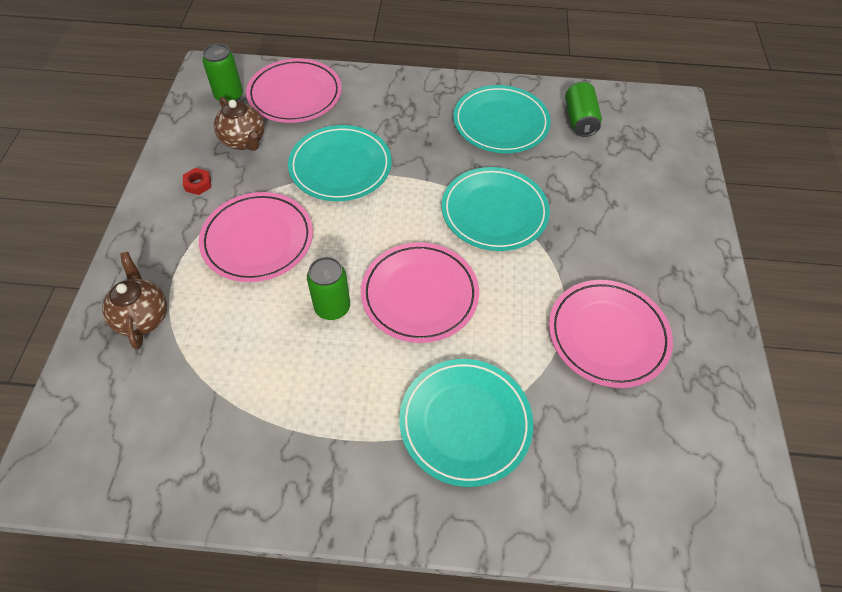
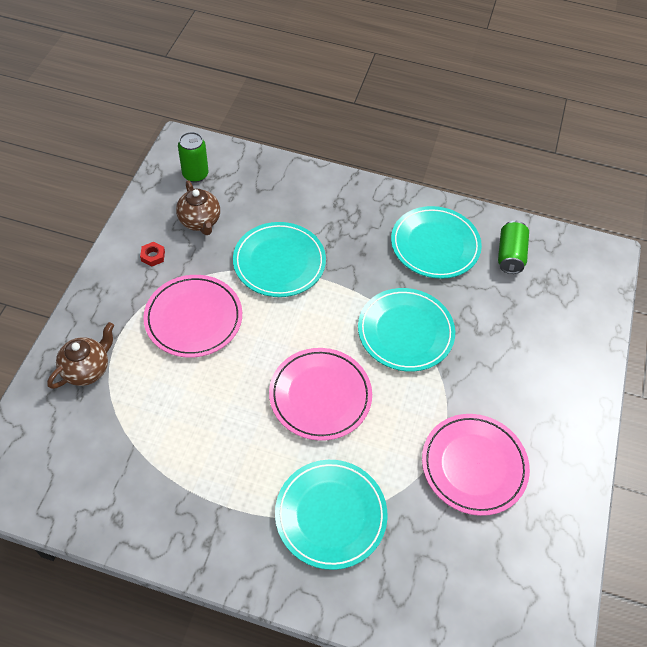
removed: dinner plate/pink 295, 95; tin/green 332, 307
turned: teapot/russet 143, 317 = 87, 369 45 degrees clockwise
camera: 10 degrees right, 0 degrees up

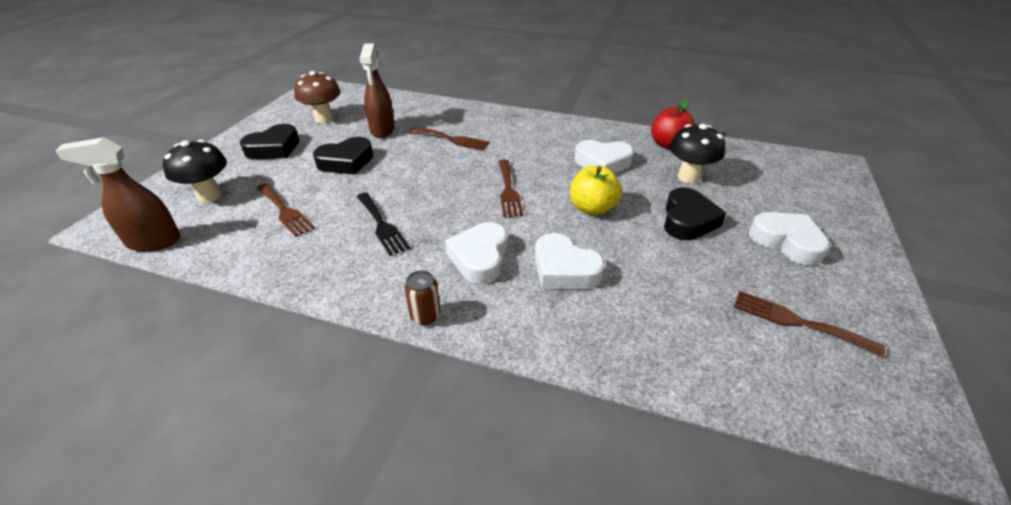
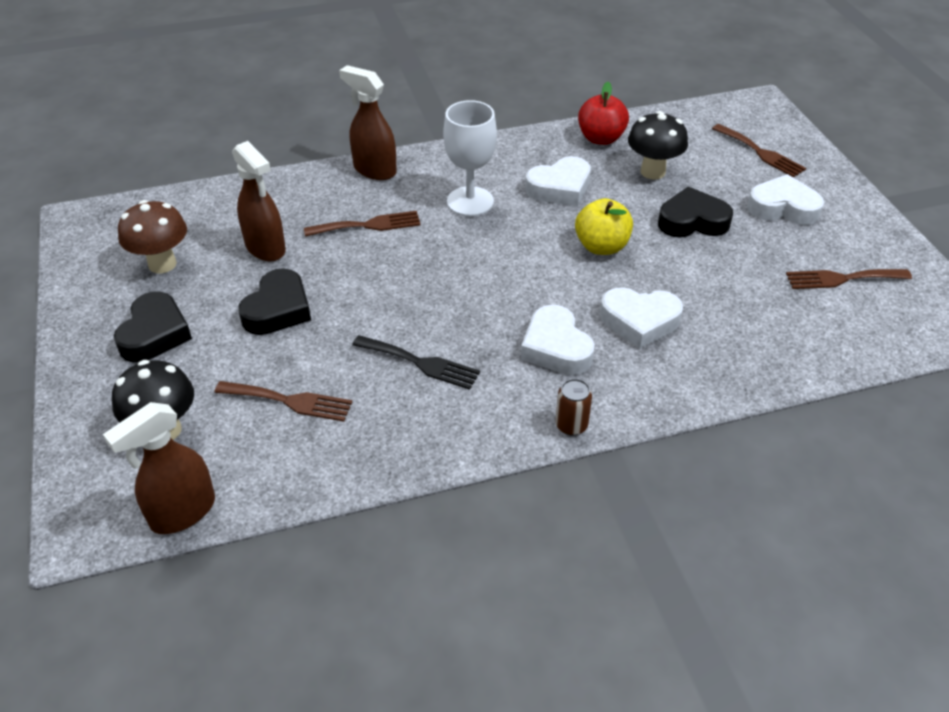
added: spray cleaner/russet 374, 170; wine glass/white 470, 201
moved: table fork/russet 508, 190 to 760, 153
turned: heart shape/ebony 687, 220 = 692, 221 75 degrees counterclockwise
camera: 35 degrees left, 5 degrees up

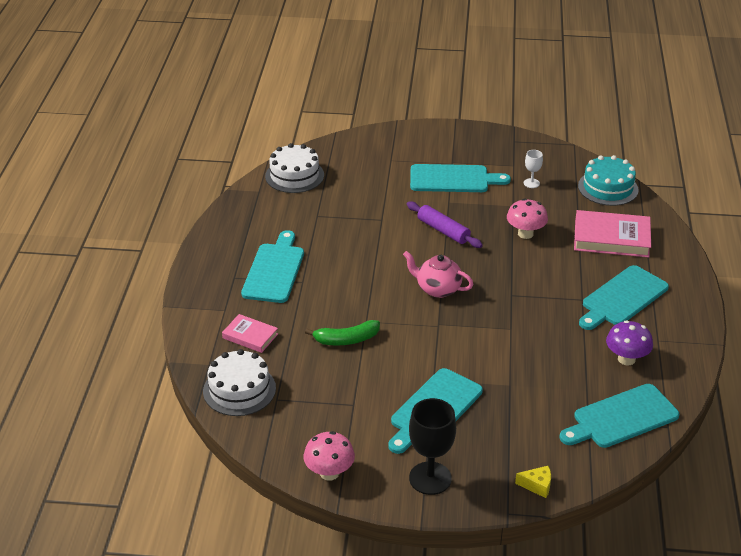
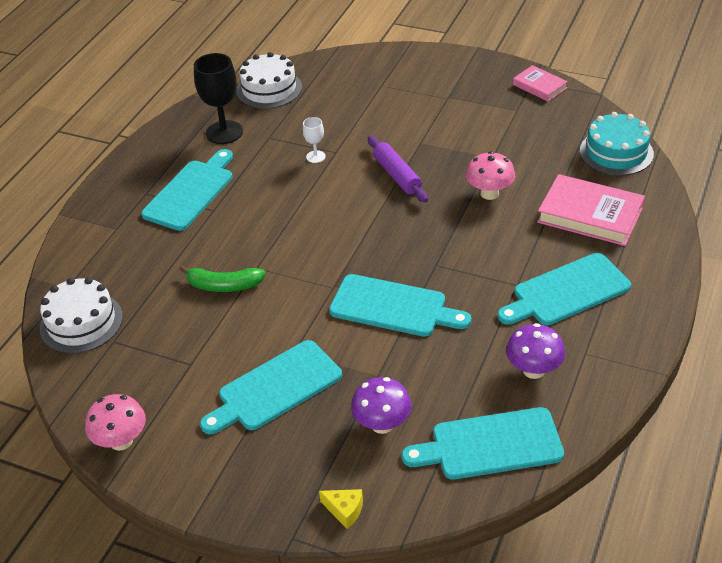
removed: teapot/pink 437, 289
added: mushroom/purple 382, 424
moved: wine glass/white 531, 183 to 315, 157; bread board/teal 453, 179 to 393, 307; book/pink 250, 336 to 539, 86; wine glass/ebony 430, 478 to 224, 132
camera: 20 degrees right, 5 degrees up

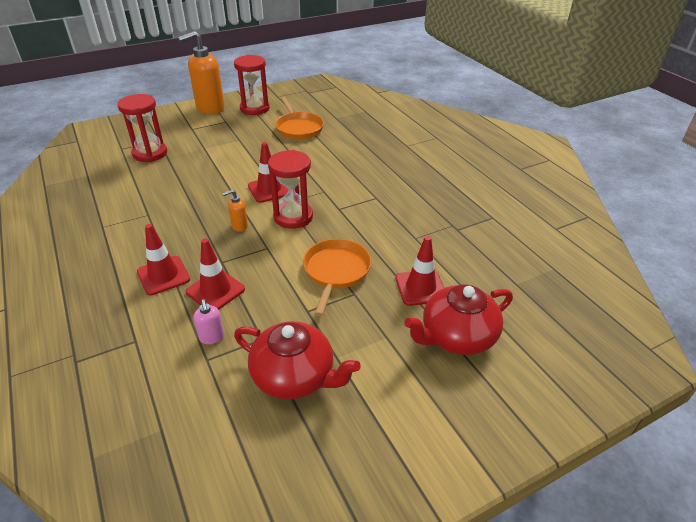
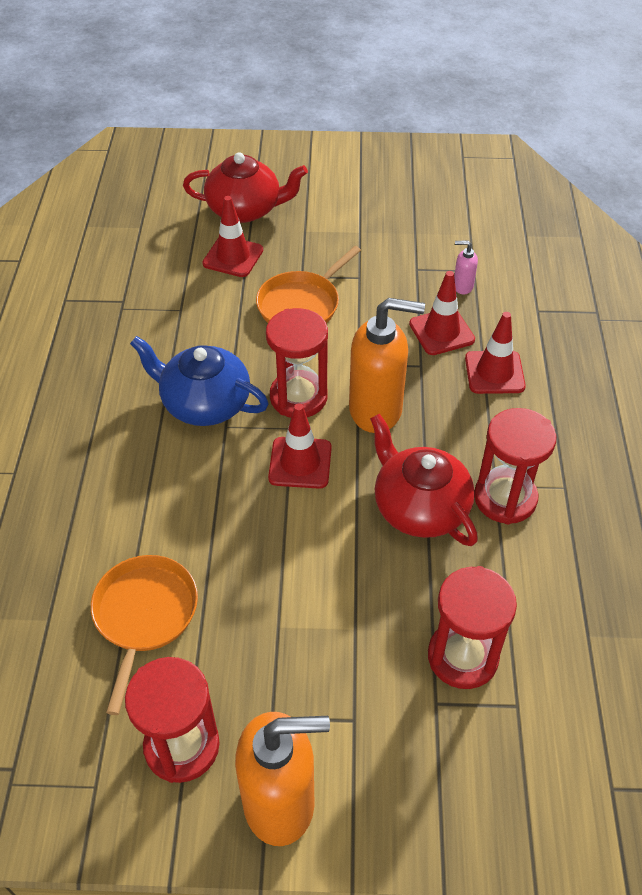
added: teapot/royal blue 204, 403; hourglass/crimson 505, 498
moved: teapot/crimson 295, 376 to 419, 507
turned: pump bottle/pink 212, 337 = 462, 286 90 degrees counterclockwise
resized: pump bottle/orange-coloured 239, 226 = 376, 410 x2.31
camera: 150 degrees left, 10 degrees up

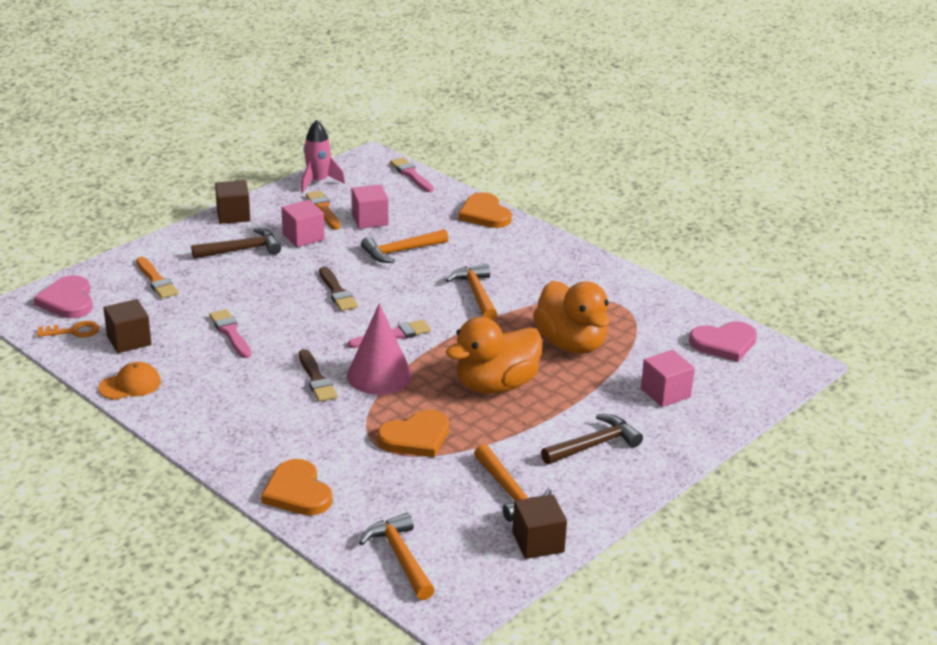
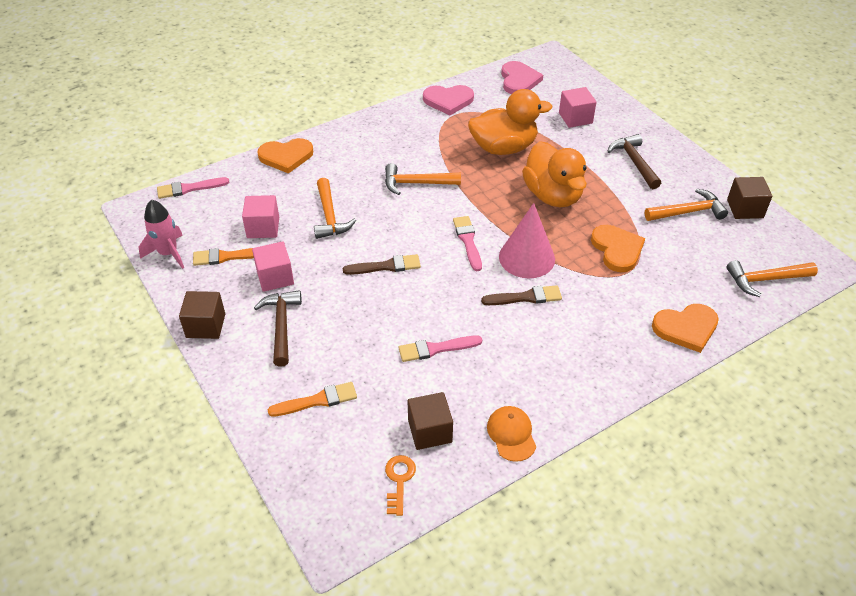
moved: heart shape/pink 68, 300 to 448, 100
camera: 75 degrees left, 15 degrees up

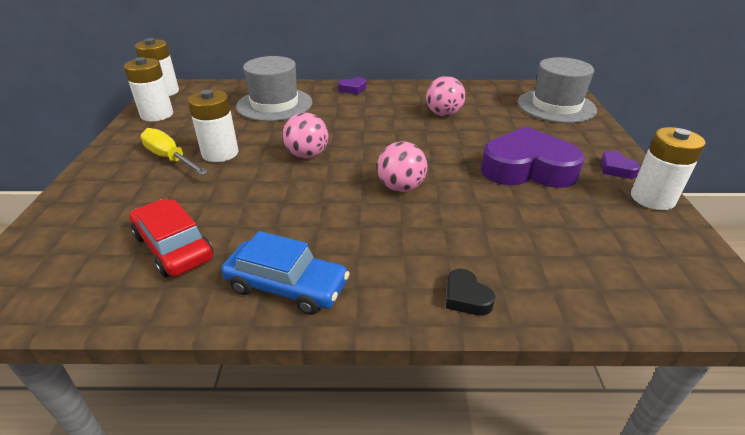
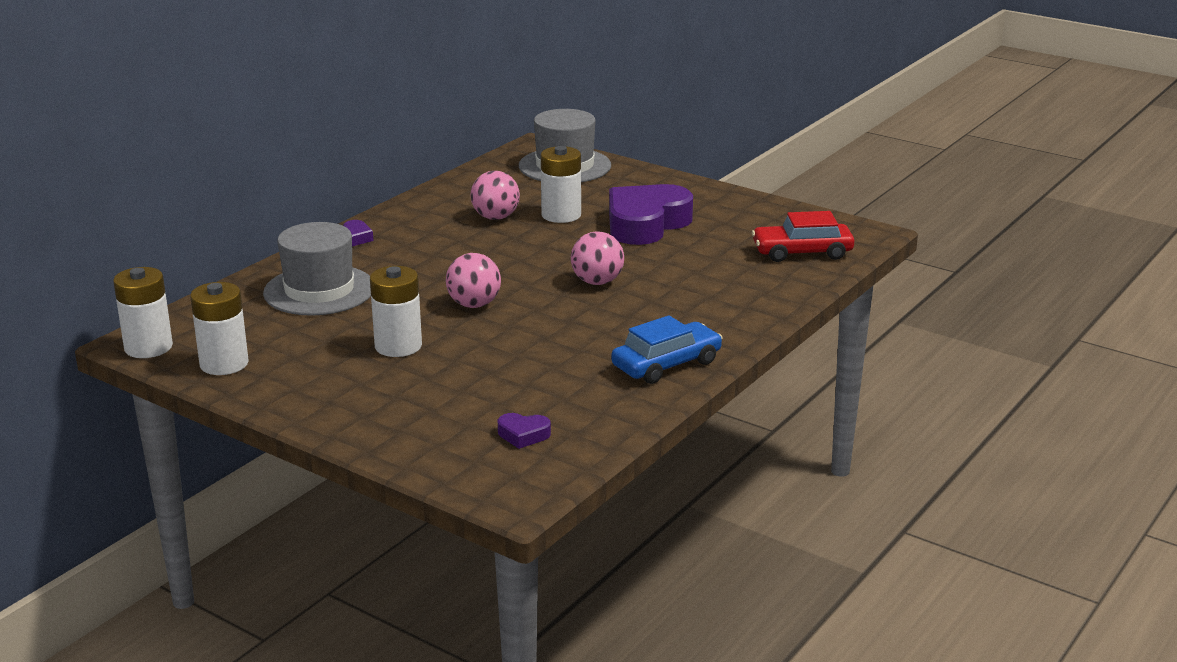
removed: flat screwdriver/bright yellow 170, 158; heart shape/ebony 466, 297
moved: AA battery/white 652, 198 to 561, 215; heart shape/purple 616, 169 to 523, 435; car/crimson 173, 247 to 802, 252
camera: 55 degrees left, 10 degrees down

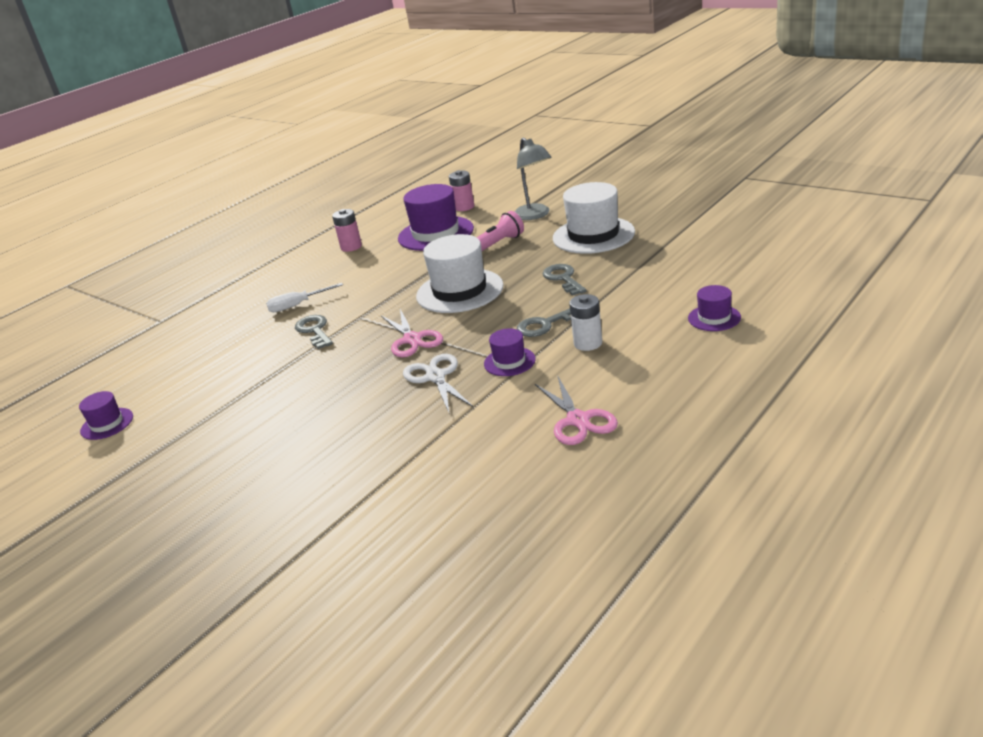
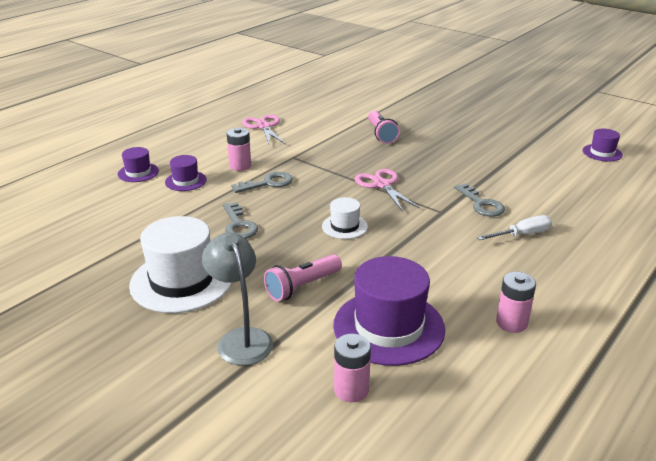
removed: pair of scissors/white 436, 377
added: flashlight/pink 381, 134
moved: top hat/purple 509, 361 to 185, 181
recoloured: AA battery/white 588, 343 to AA battery/pink 240, 166
resized: top hat/white 459, 291 = 344, 226 x0.51
camera: 175 degrees right, 0 degrees up

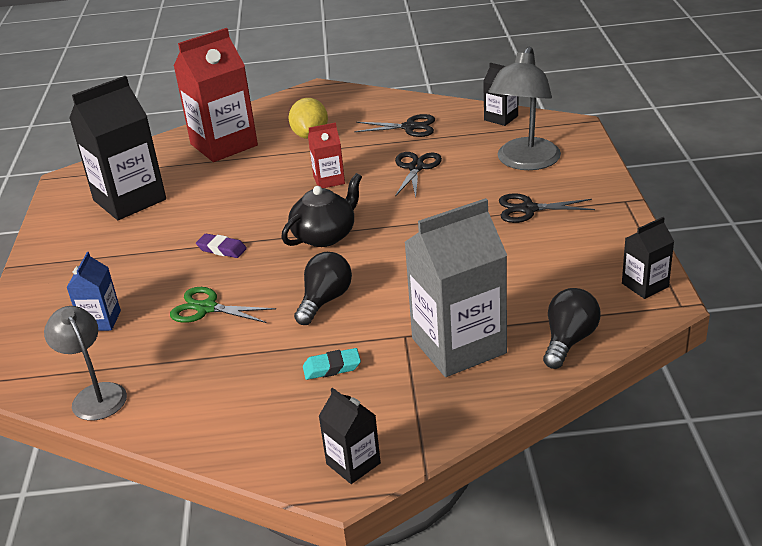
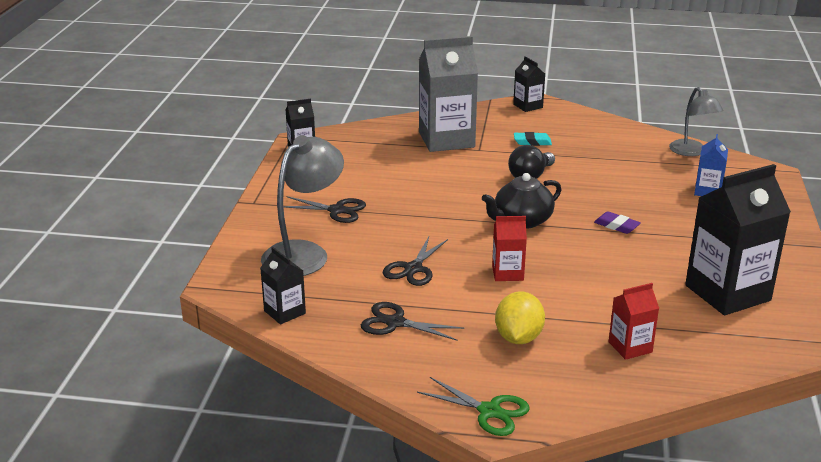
removed: light bulb/ebony 569, 340
moved: pair of scissors/green 207, 308 to 489, 411
resized: milk carton/crimson 224, 145 = 630, 347 x0.49
camera: 170 degrees left, 5 degrees down

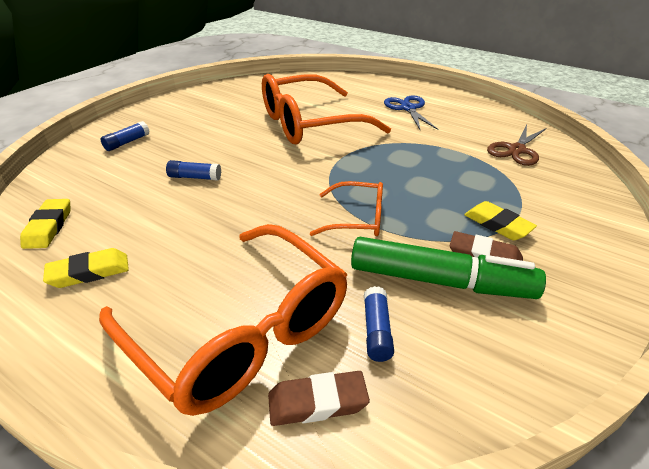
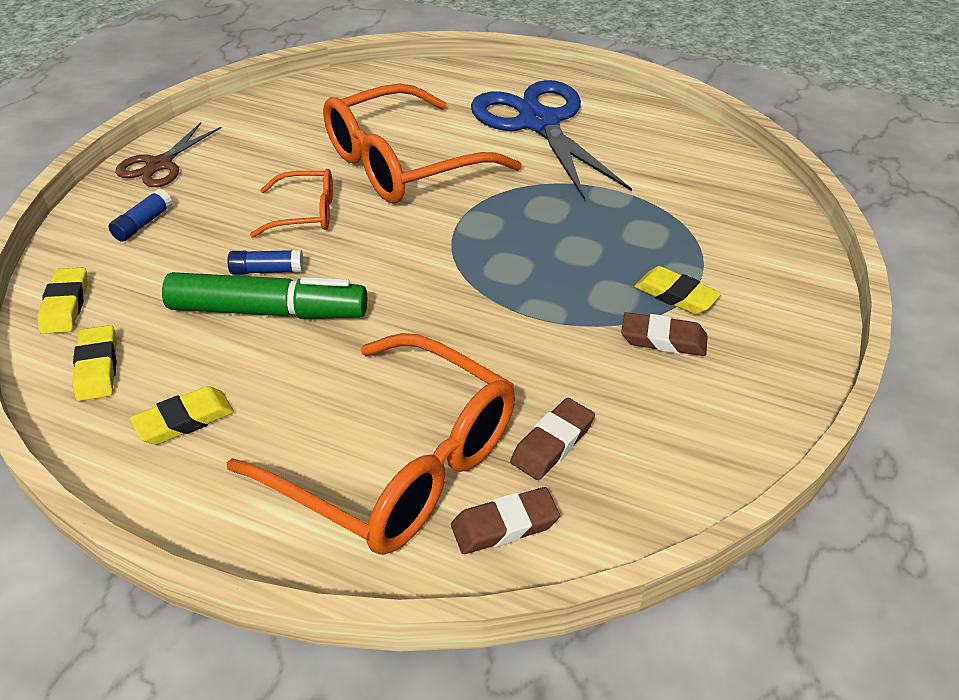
added: gum eraser/bright yellow 65, 305
moved: pair of scissors/russet 516, 150 to 160, 165; spectacles/orange-coloured 357, 218 to 305, 213; marker pen/green 440, 281 to 268, 311
replaced: stick of glue/royal blue 377, 330 to gum eraser/russet 552, 443
resized: pair of scissors/royal blue 408, 108 = 539, 123 x1.87
camera: 10 degrees left, 5 degrees up

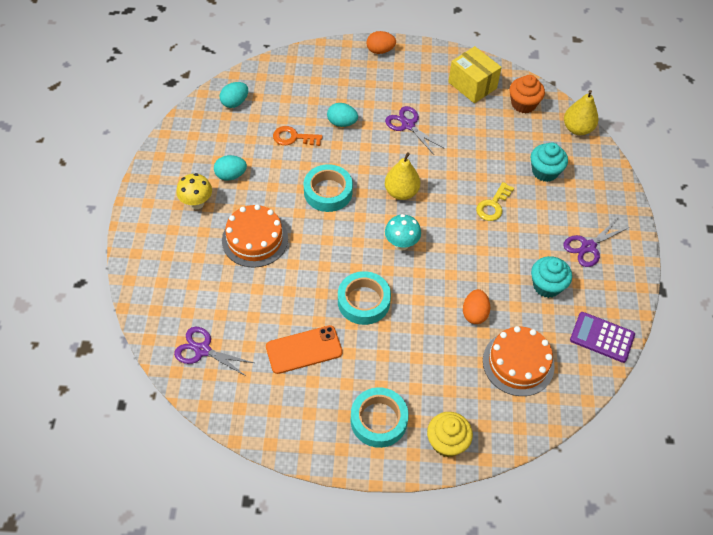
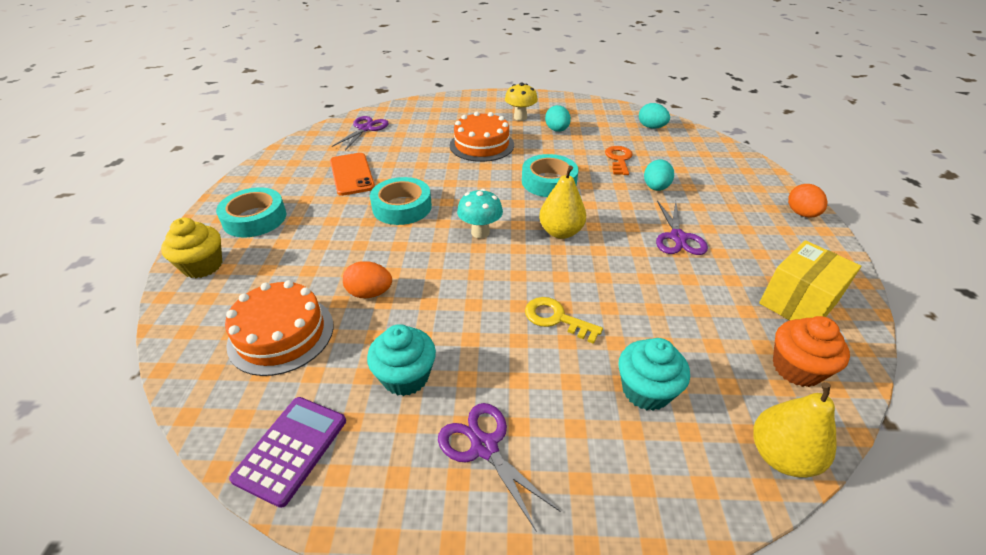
turned: pair of scissors/purple 408, 125 = 678, 237 135 degrees clockwise
camera: 90 degrees right, 15 degrees down

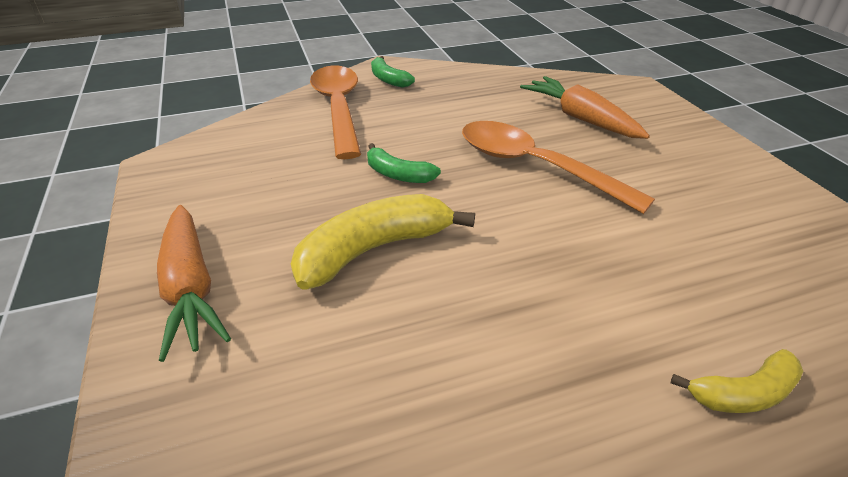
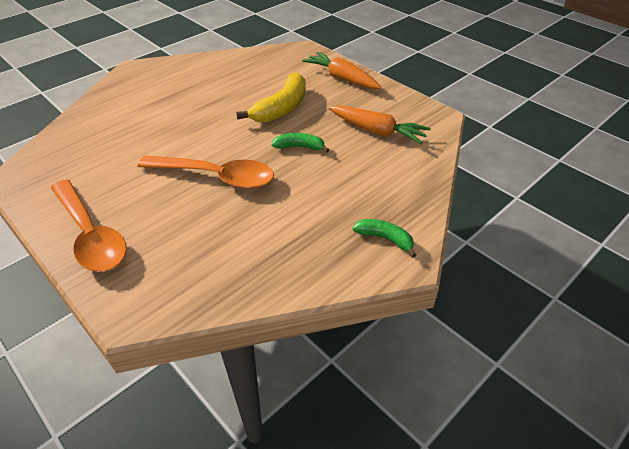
removed: banana/bright yellow 743, 393
moved: spoon/orange-coloured 338, 108 to 91, 235; carrot/orange-coloured 580, 118 to 377, 131
camera: 155 degrees right, 5 degrees up

